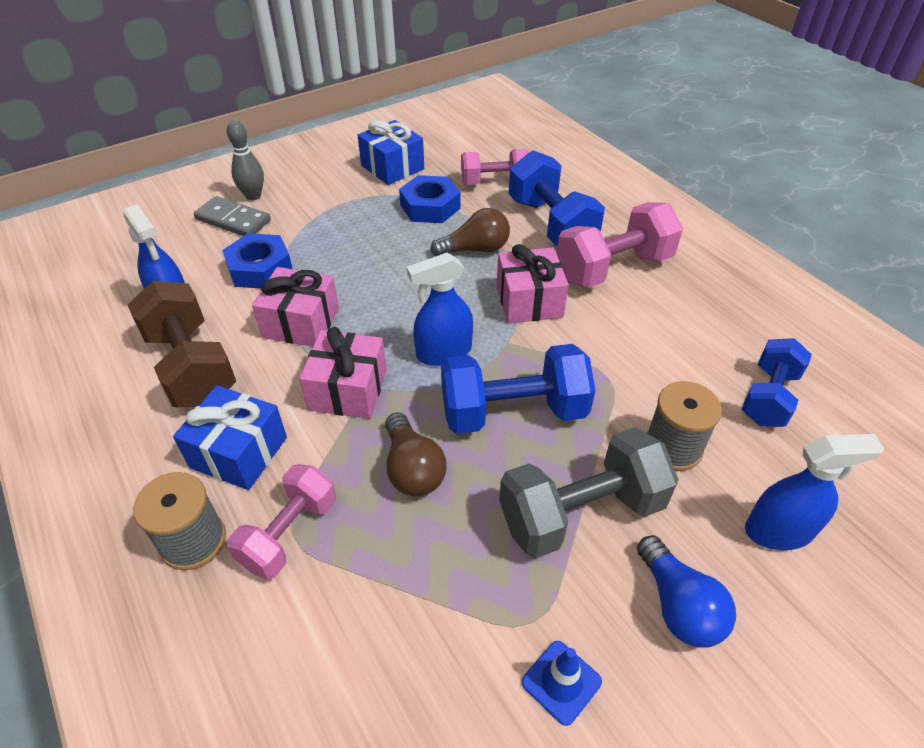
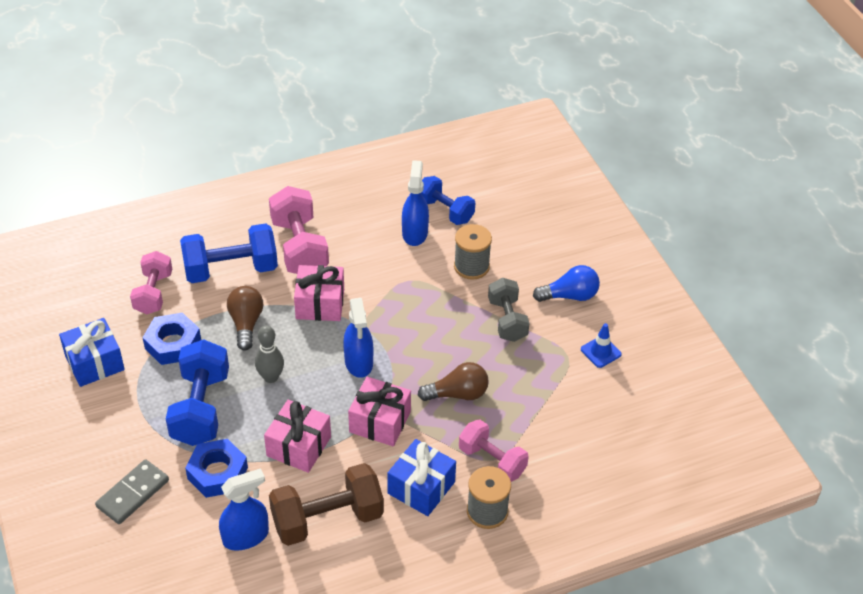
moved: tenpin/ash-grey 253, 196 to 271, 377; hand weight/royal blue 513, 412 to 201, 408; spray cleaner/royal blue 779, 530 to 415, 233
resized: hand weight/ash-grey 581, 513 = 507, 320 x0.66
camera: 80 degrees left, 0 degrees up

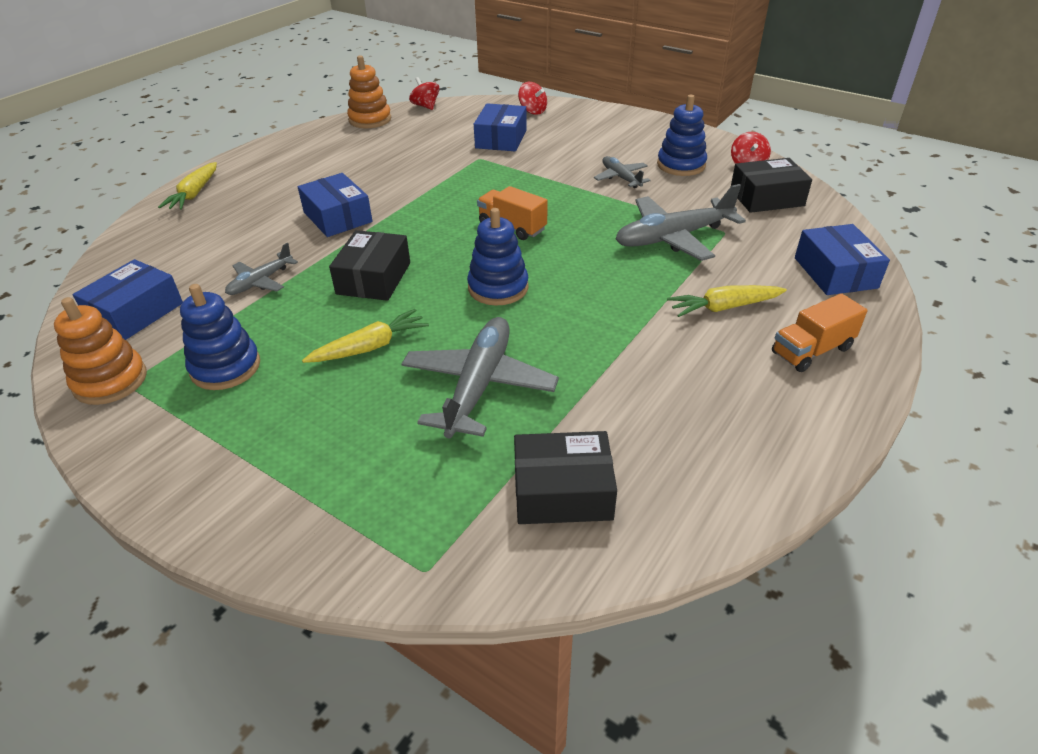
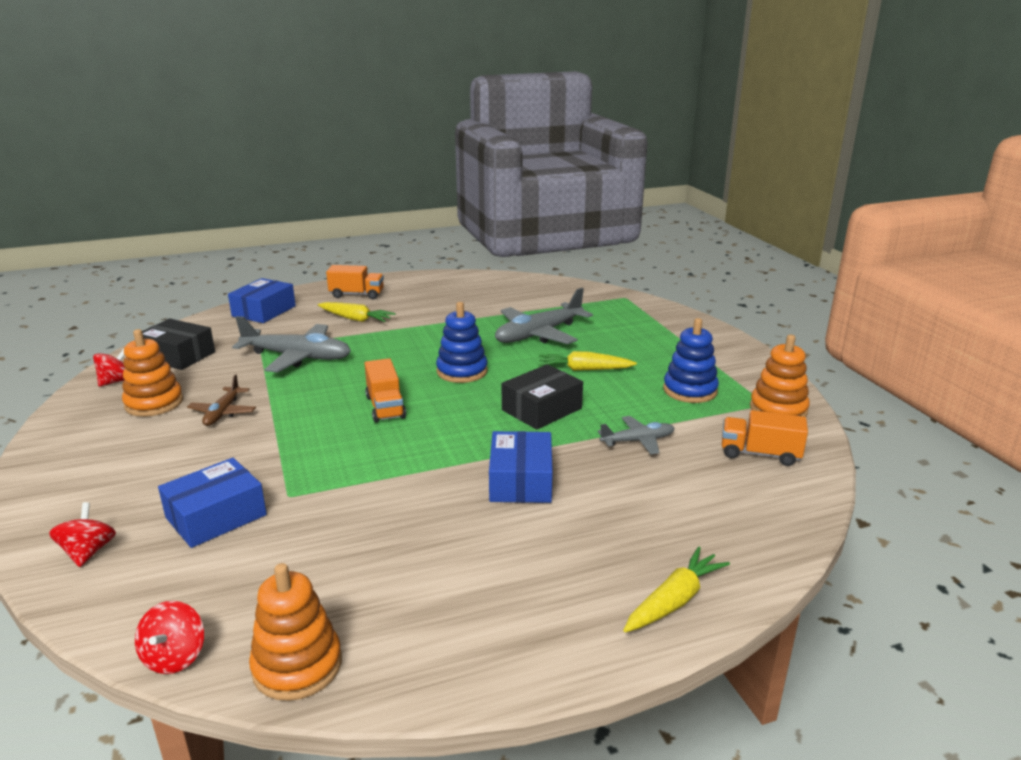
removed: parcel/ebony 562, 491
replaced: parcel/royal blue 136, 313 to lorry/orange-coloured 760, 454
recoloured: stacking rings/royal blue 681, 165 to stacking rings/orange-coloured 154, 403; toy plane/ash-grey 621, 178 to toy plane/russet 223, 412
camera: 145 degrees left, 15 degrees down

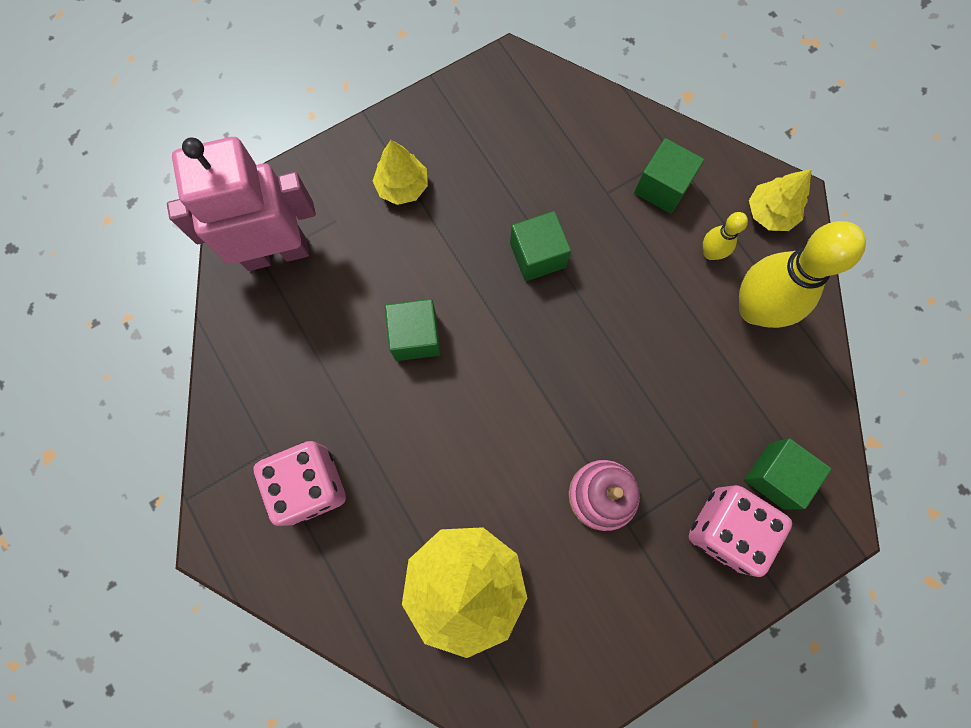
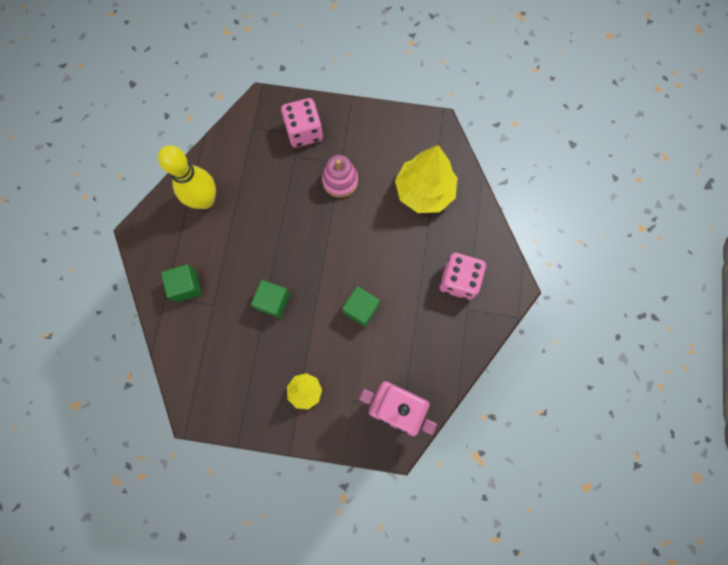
removed: fir tree/bright yellow 770, 213; tenpin/bright yellow 710, 253; solid cube/green 775, 476
camera: 140 degrees left, 0 degrees up

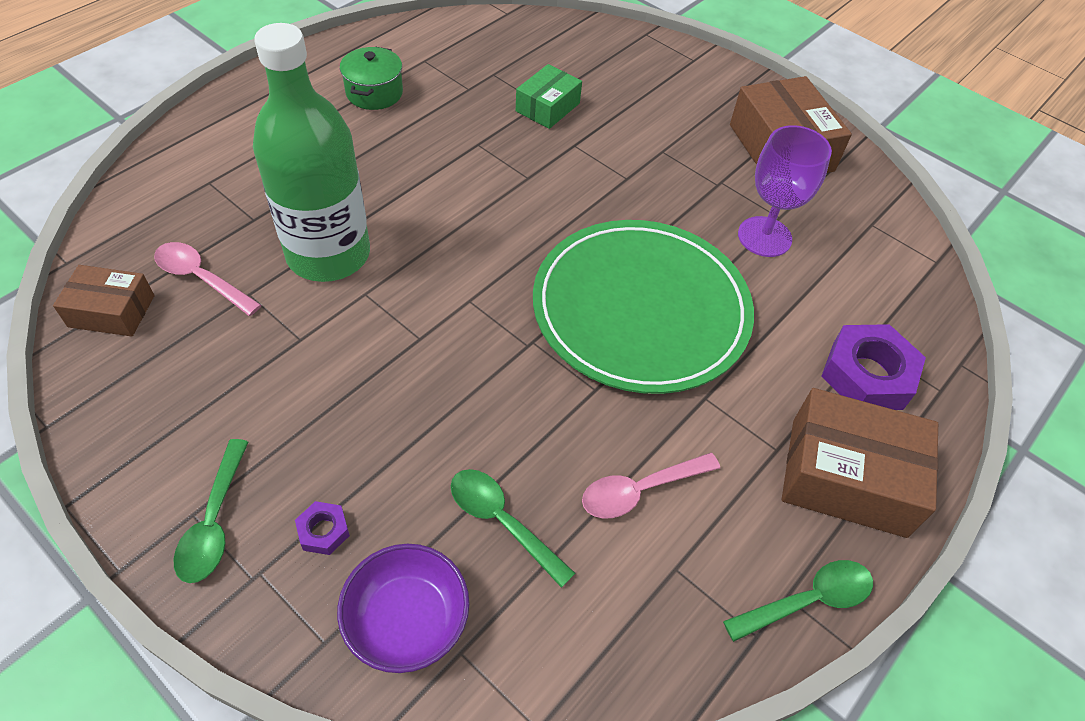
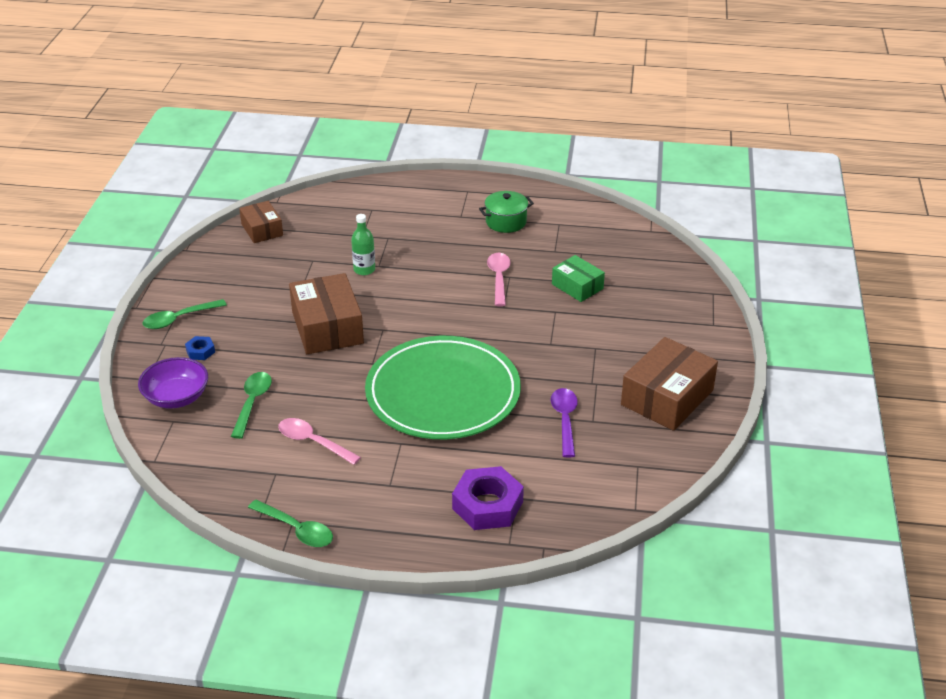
moved: spoon/pink 201, 278 to 499, 278; parcel/russet 847, 477 to 327, 327
replaced: wine glass/purple 764, 237 to spoon/purple 564, 420
recoloured: hex nut/purple 323, 531 to hex nut/royal blue 200, 351
turned: parcel/green 547, 107 = 577, 286 45 degrees clockwise
resized: flask/green 328, 254 = 364, 270 x0.41
camera: 60 degrees right, 15 degrees down

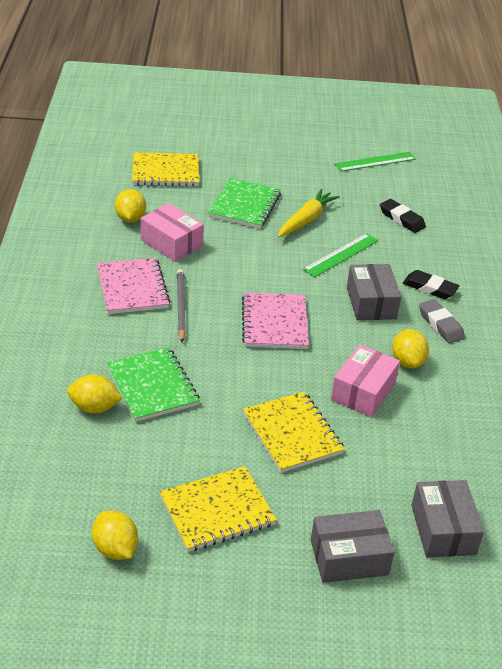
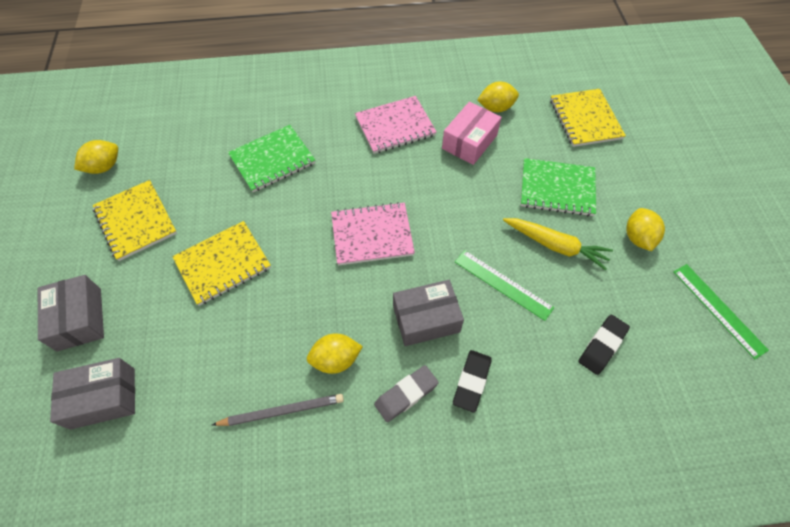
removed: parcel/pink 363, 391
moved: pencil/ash-grey 180, 306 to 282, 411; toy lemon/bright yellow 94, 407 to 638, 238
camera: 85 degrees right, 20 degrees up

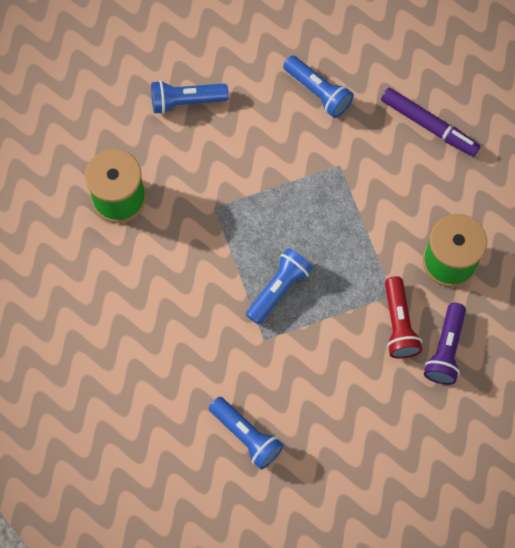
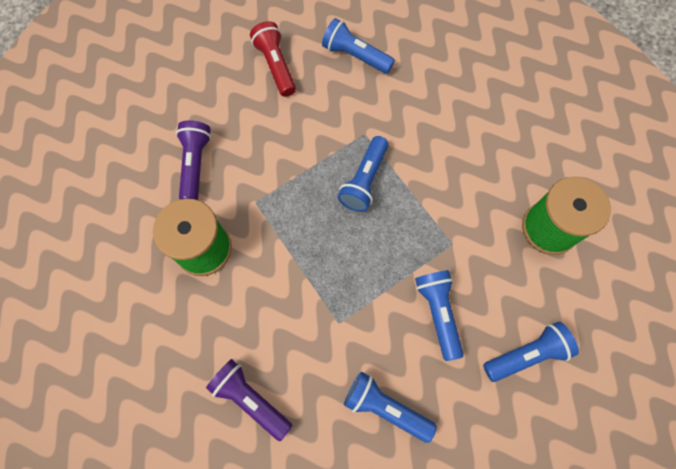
added: flashlight/royal blue 438, 313
moved: flashlight/crimson 399, 324 to 275, 66
replaced: marker pen/purple 429, 125 to flashlight/purple 250, 399
camera: 165 degrees right, 0 degrees up

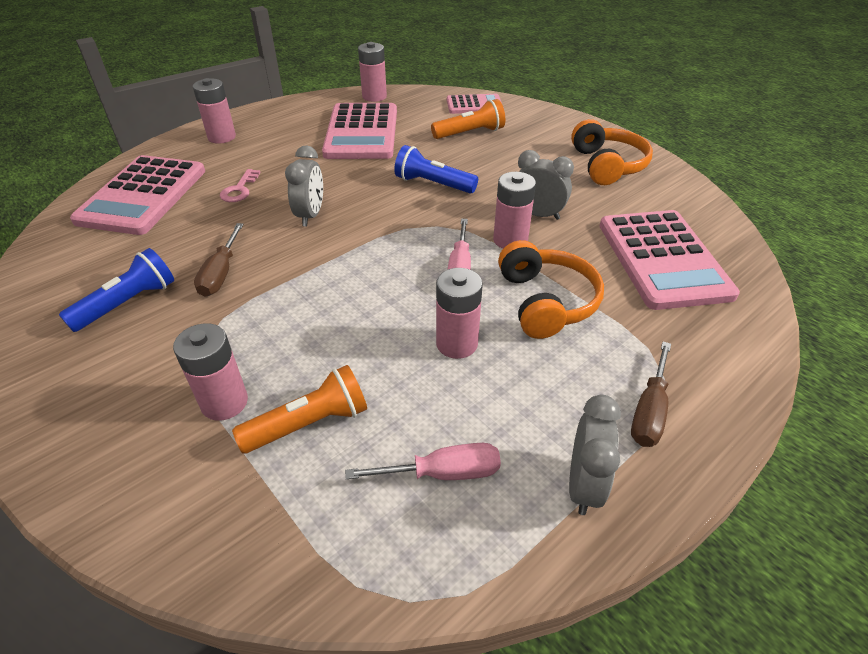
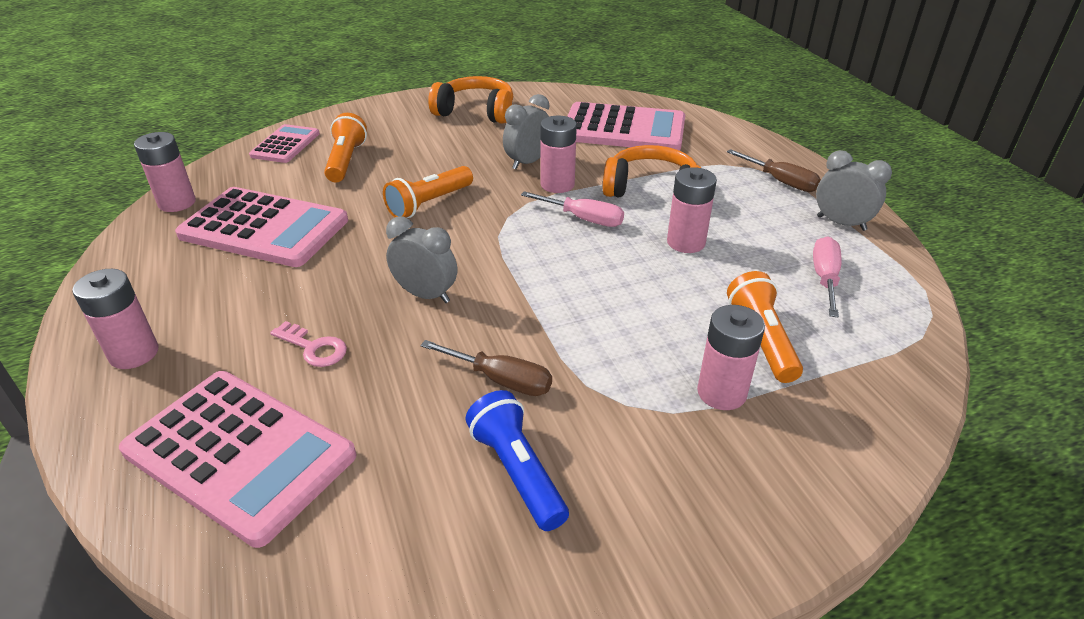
recoloured: flashlight/royal blue 433, 184 to flashlight/orange-coloured 429, 204
camera: 70 degrees left, 5 degrees down

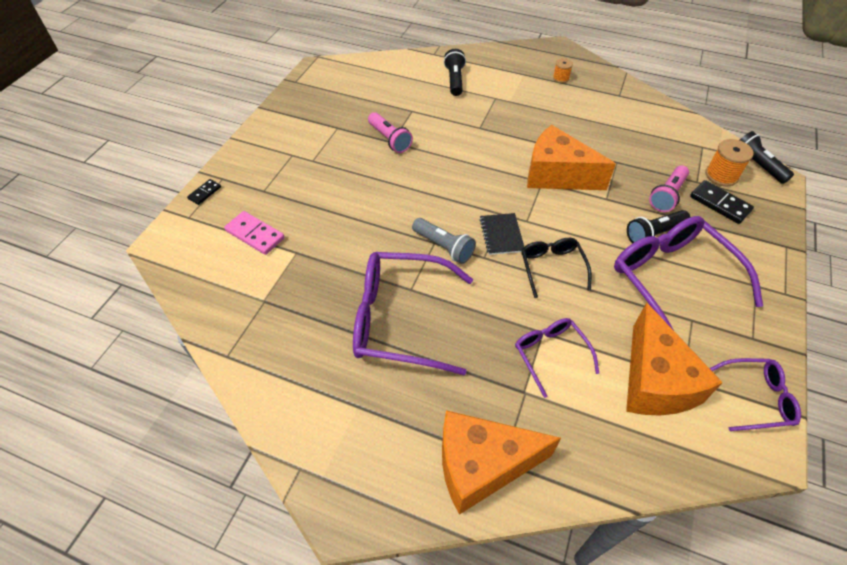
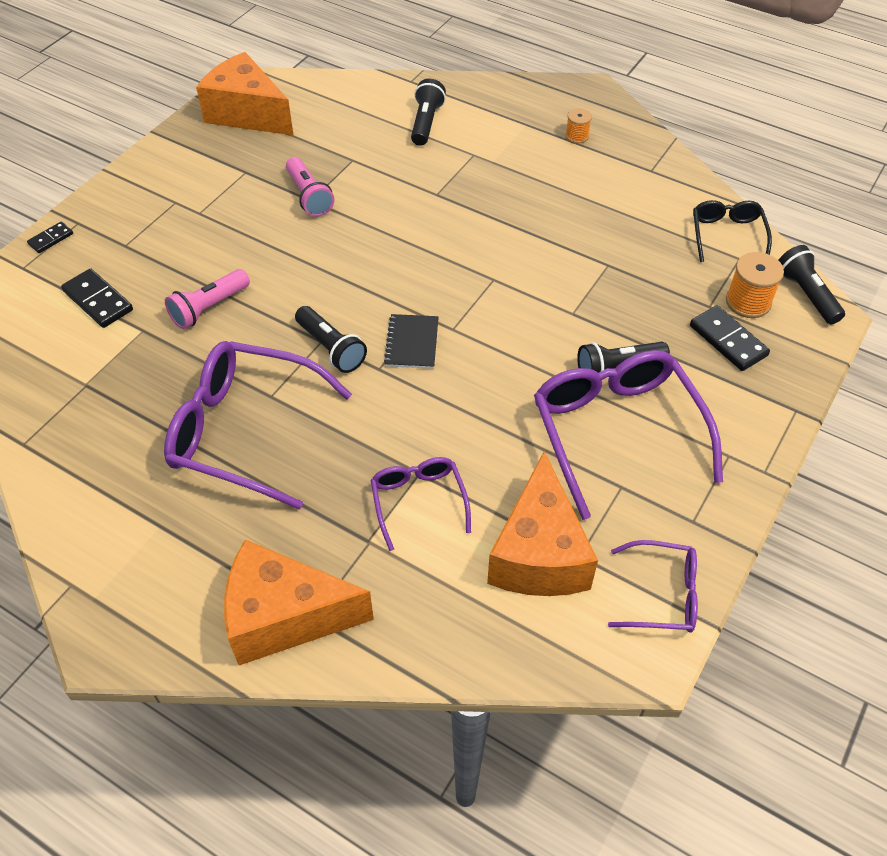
moved: piece of cheese/orange-coloured 557, 175 to 247, 113; flashlight/pink 667, 195 to 209, 308; spectacles/ebony 552, 268 to 727, 235
recoloured: domino/pink 255, 235 to domino/ebony 98, 301; flashlight/ash-grey 444, 247 to flashlight/ebony 331, 348
camera: 10 degrees right, 0 degrees up

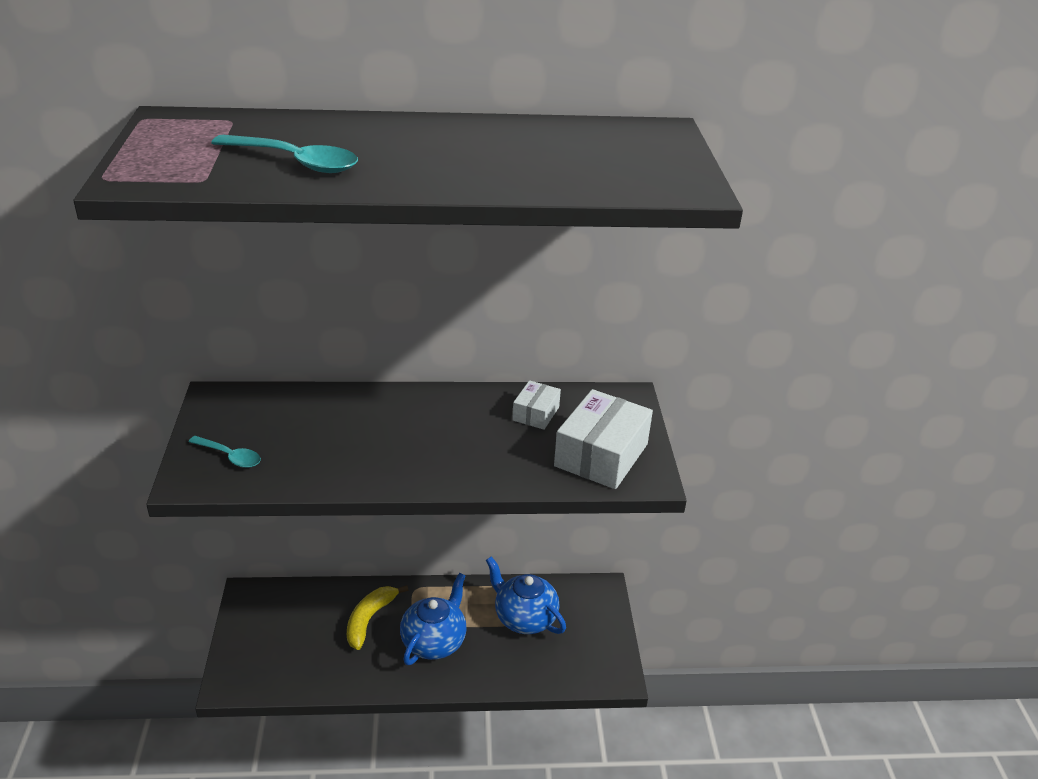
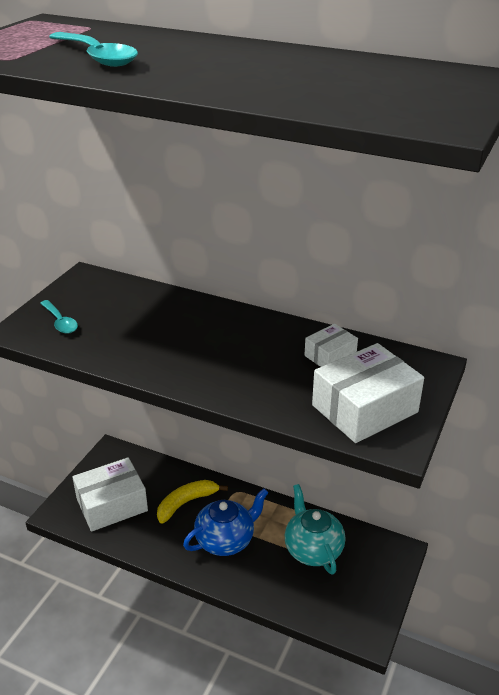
added: parcel/white 112, 504
recoloured: teapot/royal blue 524, 618 to teapot/teal 313, 549
camera: 30 degrees right, 0 degrees up

